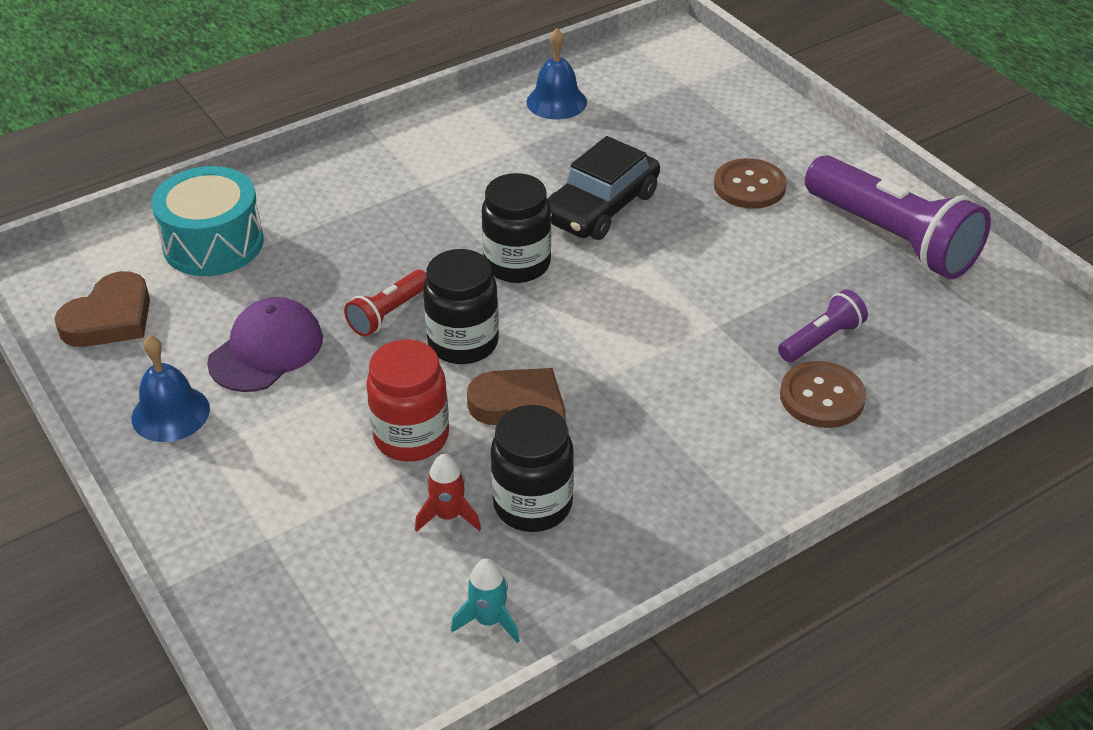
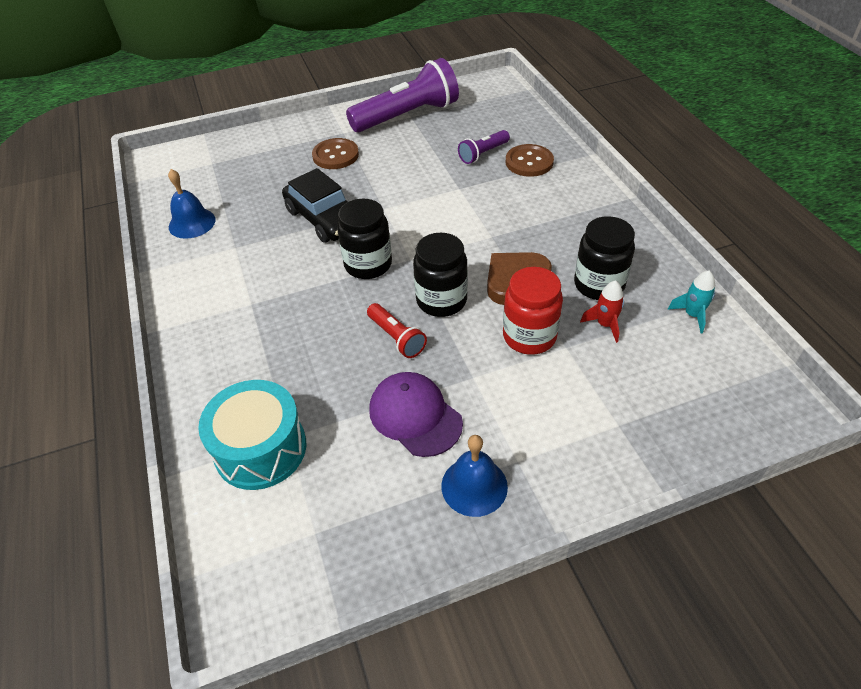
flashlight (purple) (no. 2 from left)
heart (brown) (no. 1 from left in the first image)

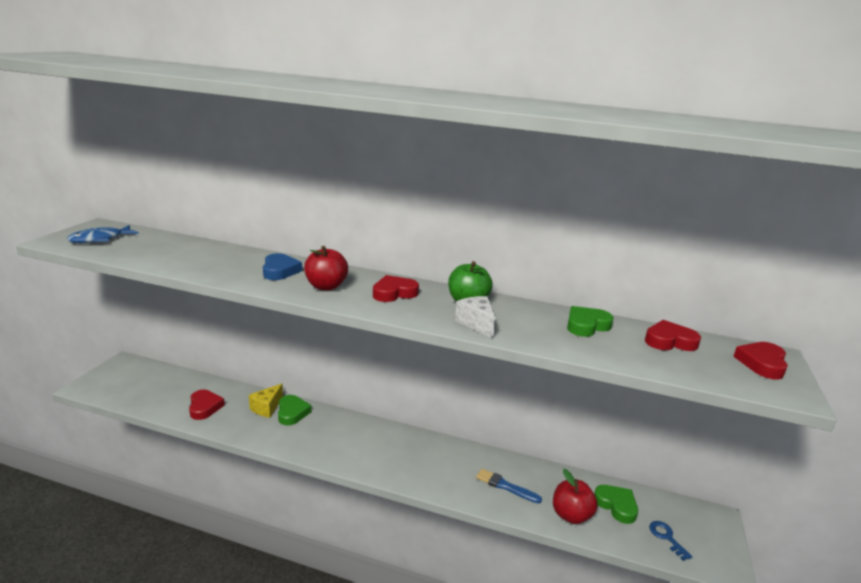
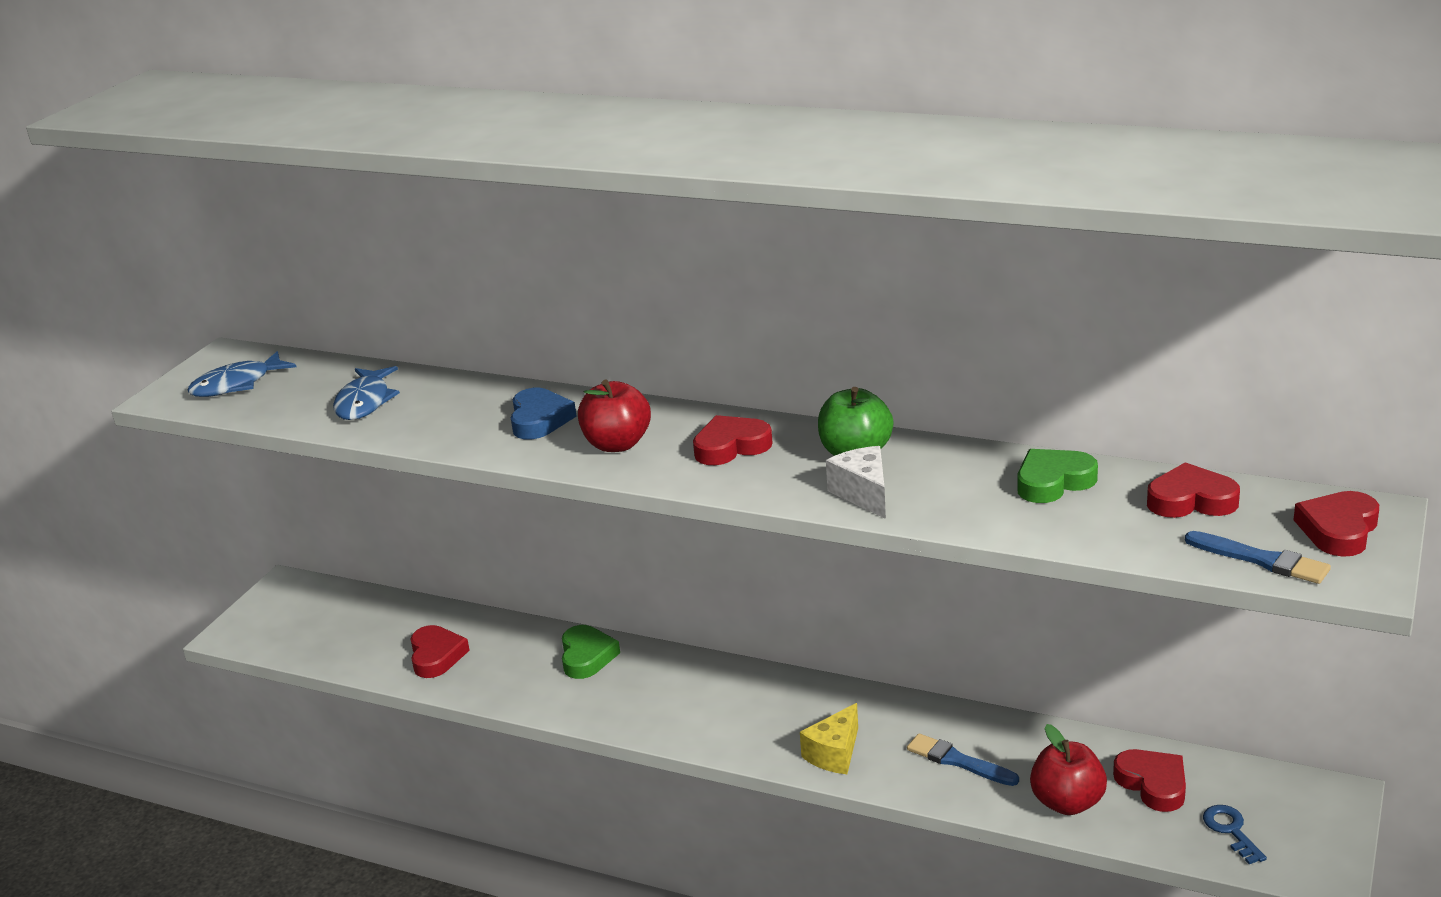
fish (blue) (no. 2 from left)
cheese (yellow)
heart (red) (no. 3 from left)
brush (blue) (no. 2 from left)

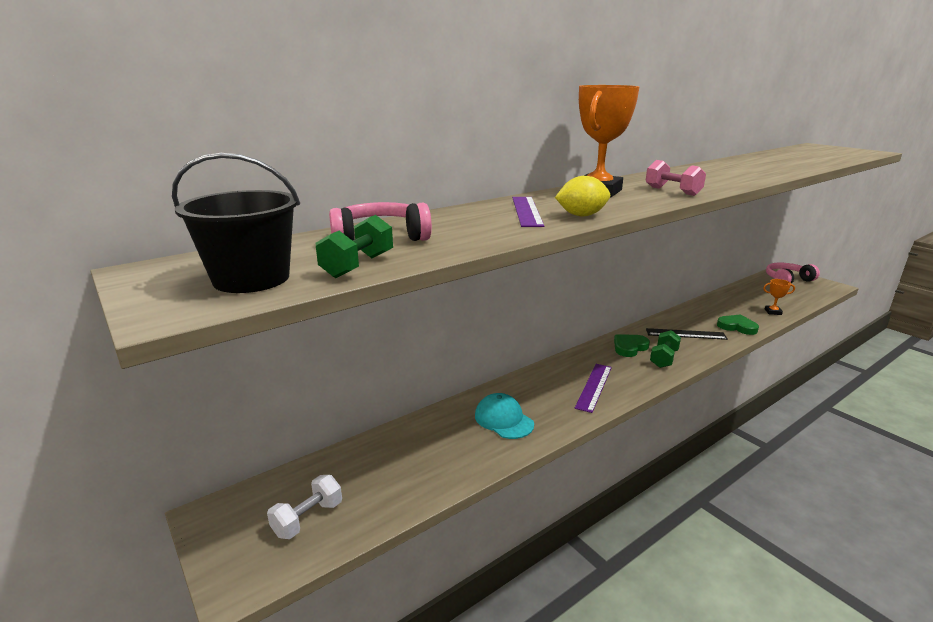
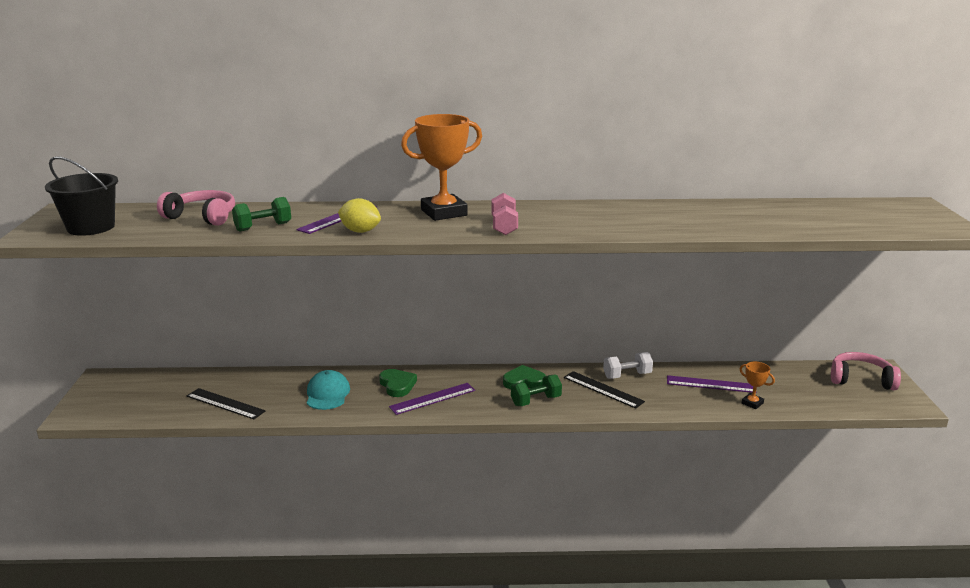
ruler (black) (no. 1 from left)
dumbbell (green) (no. 1 from left)
heart (green) (no. 1 from left)
dumbbell (white)
ruler (purple) (no. 3 from left)

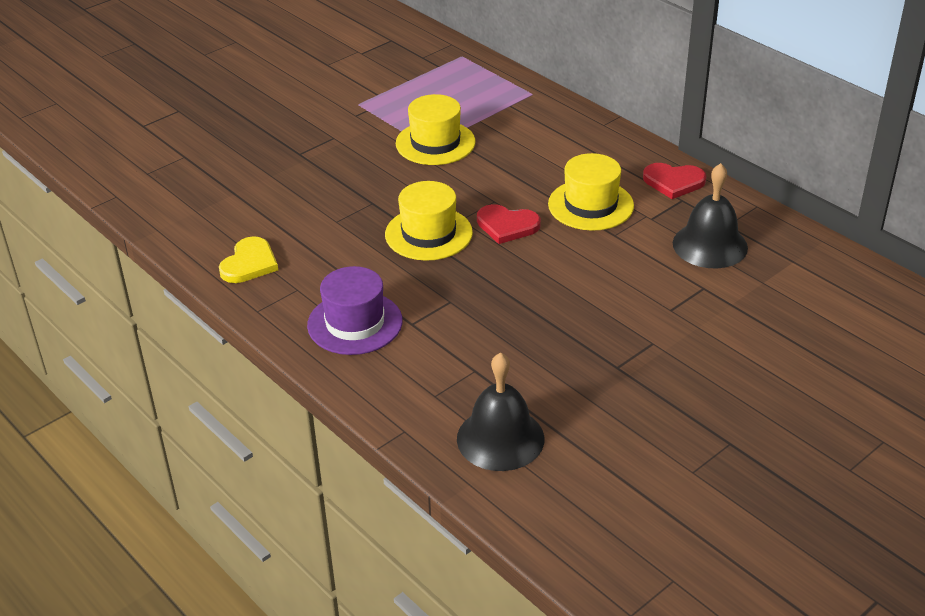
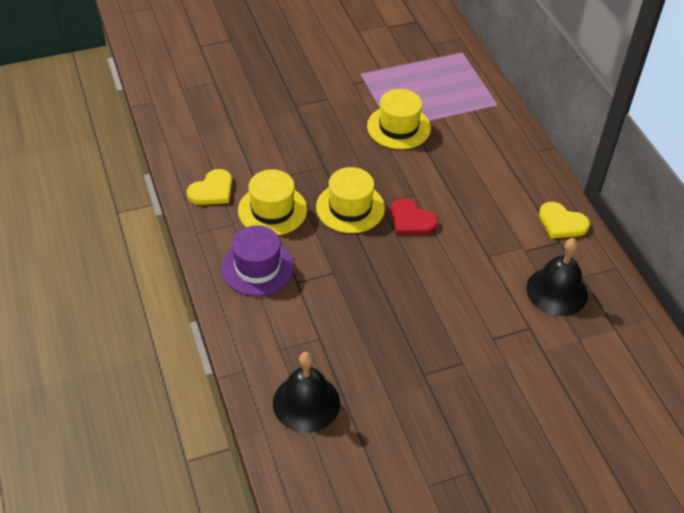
hat (yellow) (no. 1 from left)
heart (yellow) (no. 2 from left)

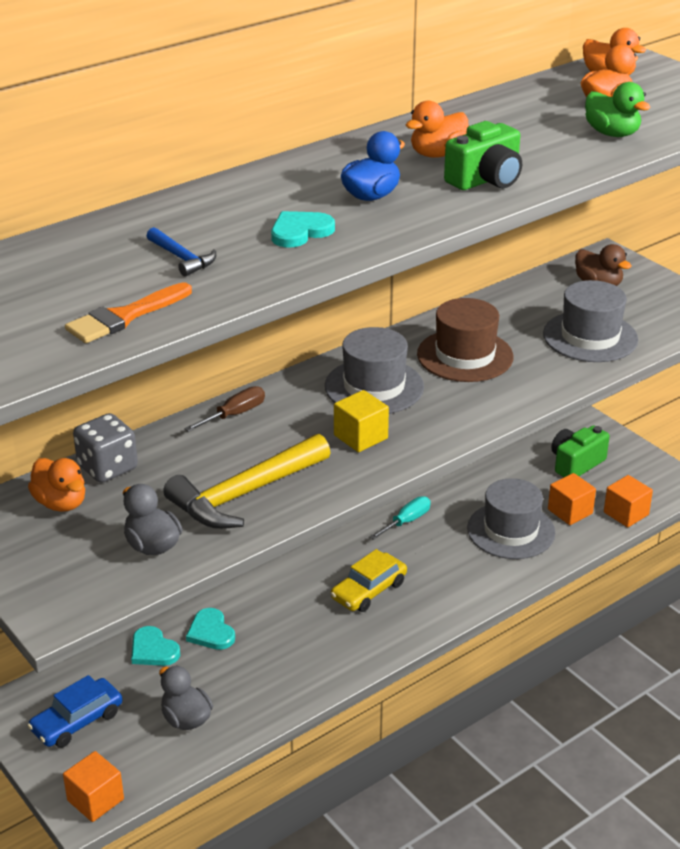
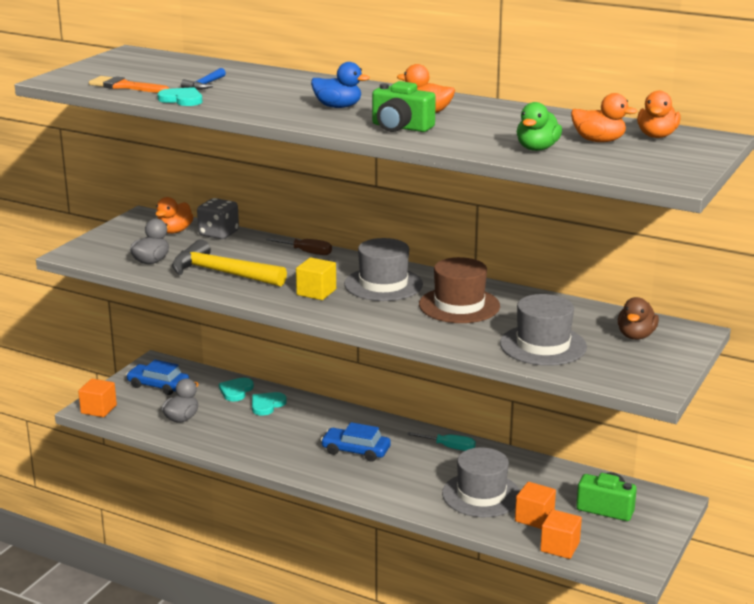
heart (turquoise) (no. 1 from left)
car (blue) (no. 2 from left)

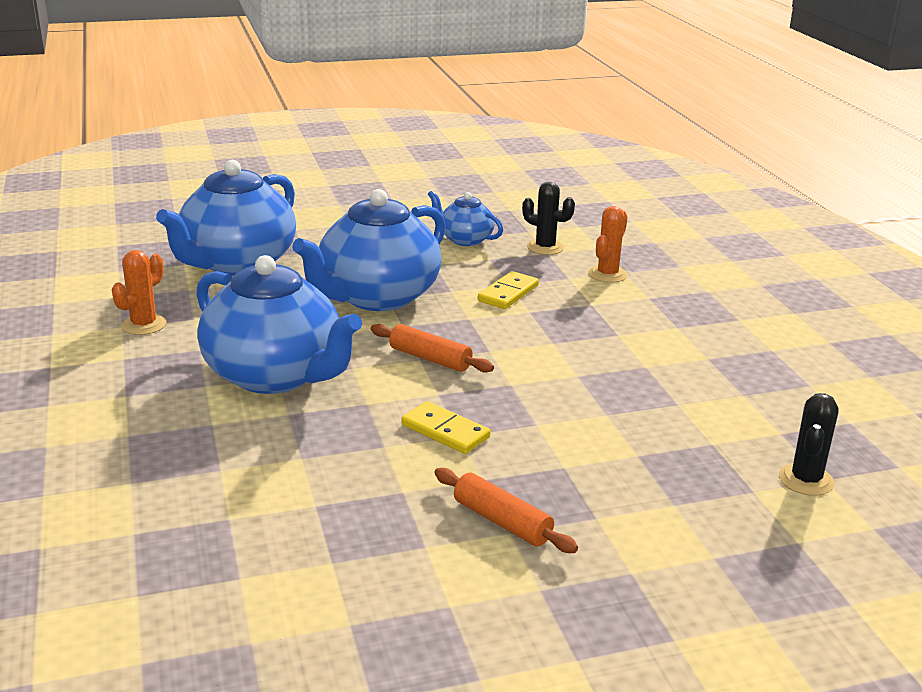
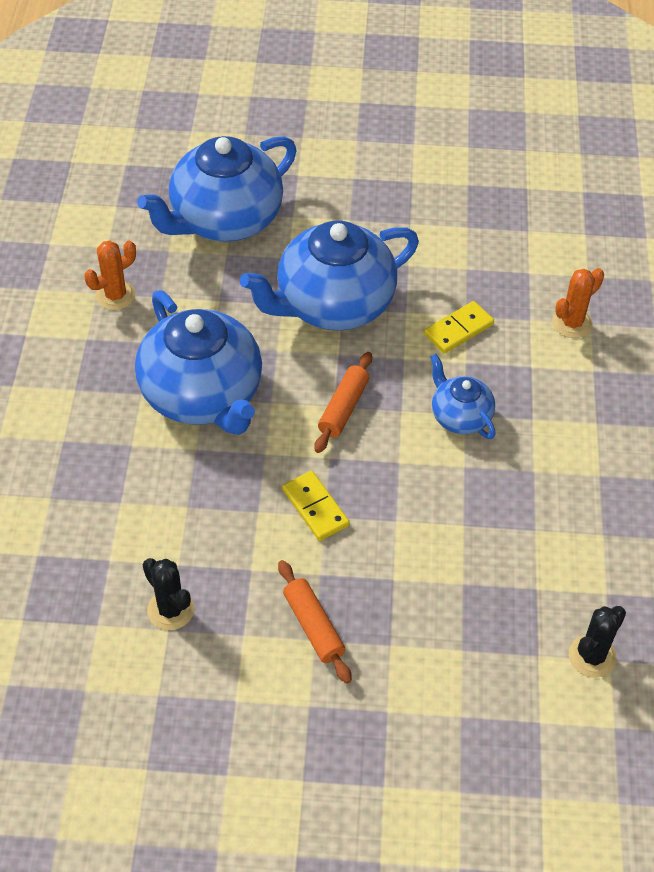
cactus (black) (no. 1 from left)
rolling pin (orange) (no. 2 from left)
teapot (blue) (no. 4 from left)

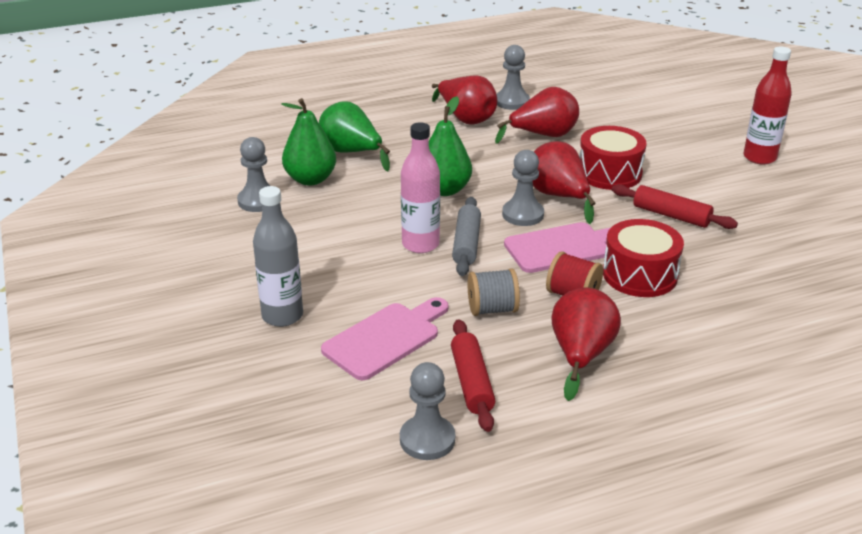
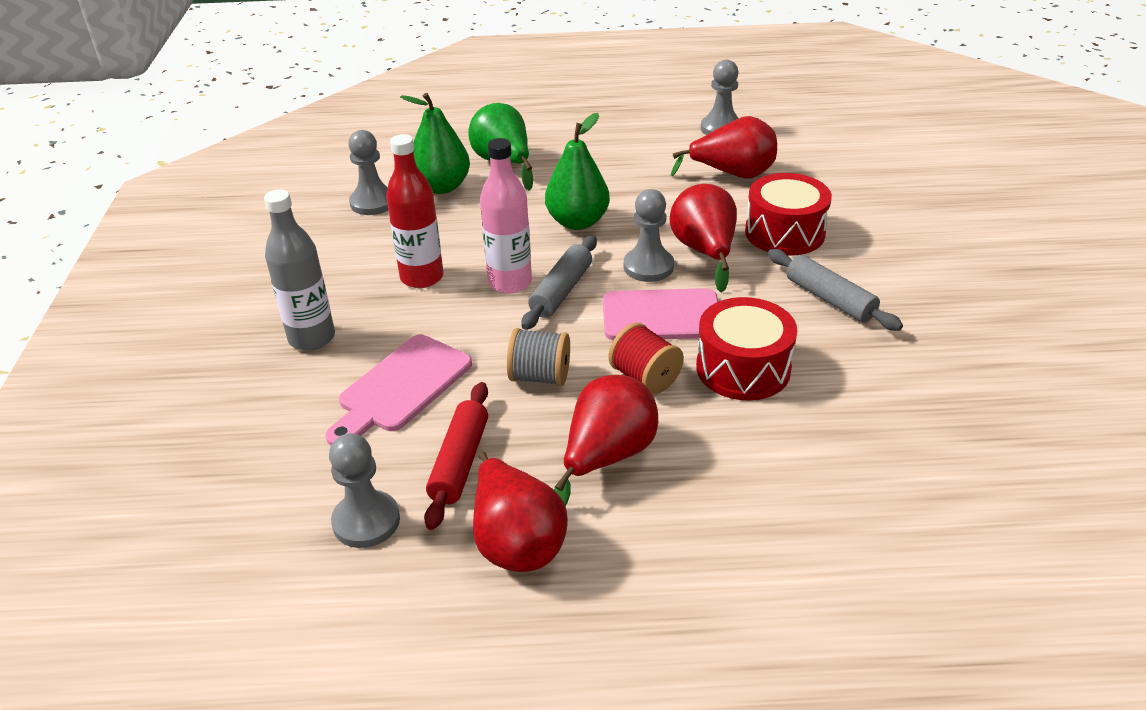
cutting board (pink) (no. 1 from left)
bottle (red)
pear (red) (no. 1 from left)
rolling pin (grey) (no. 2 from left)

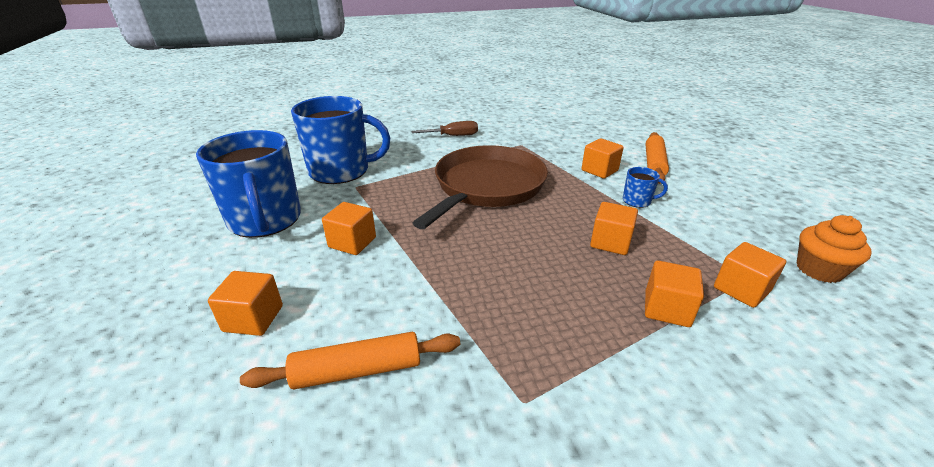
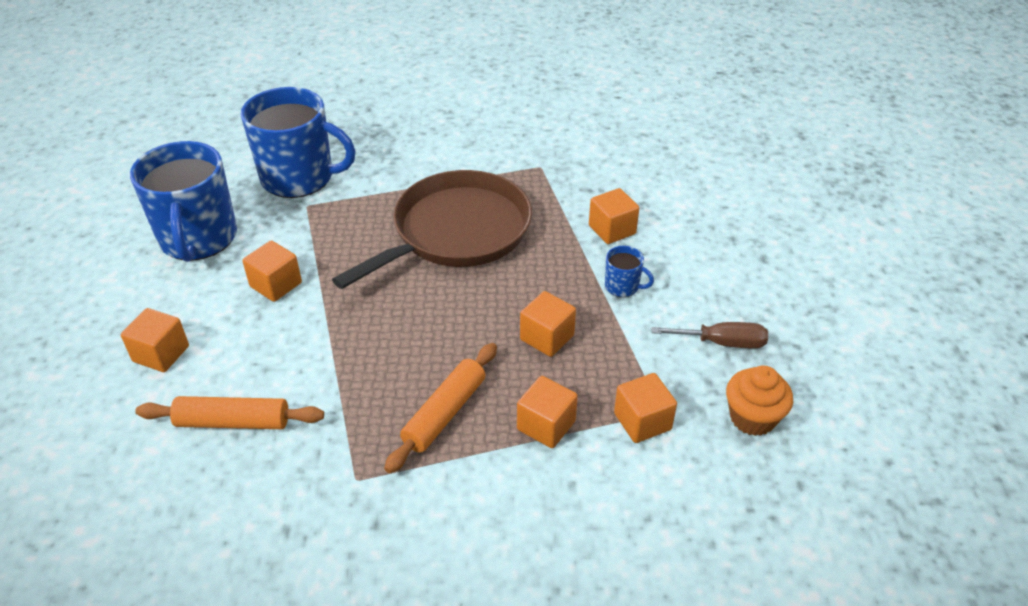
rolling pin (orange) (no. 2 from left)
screwdriver (brown)

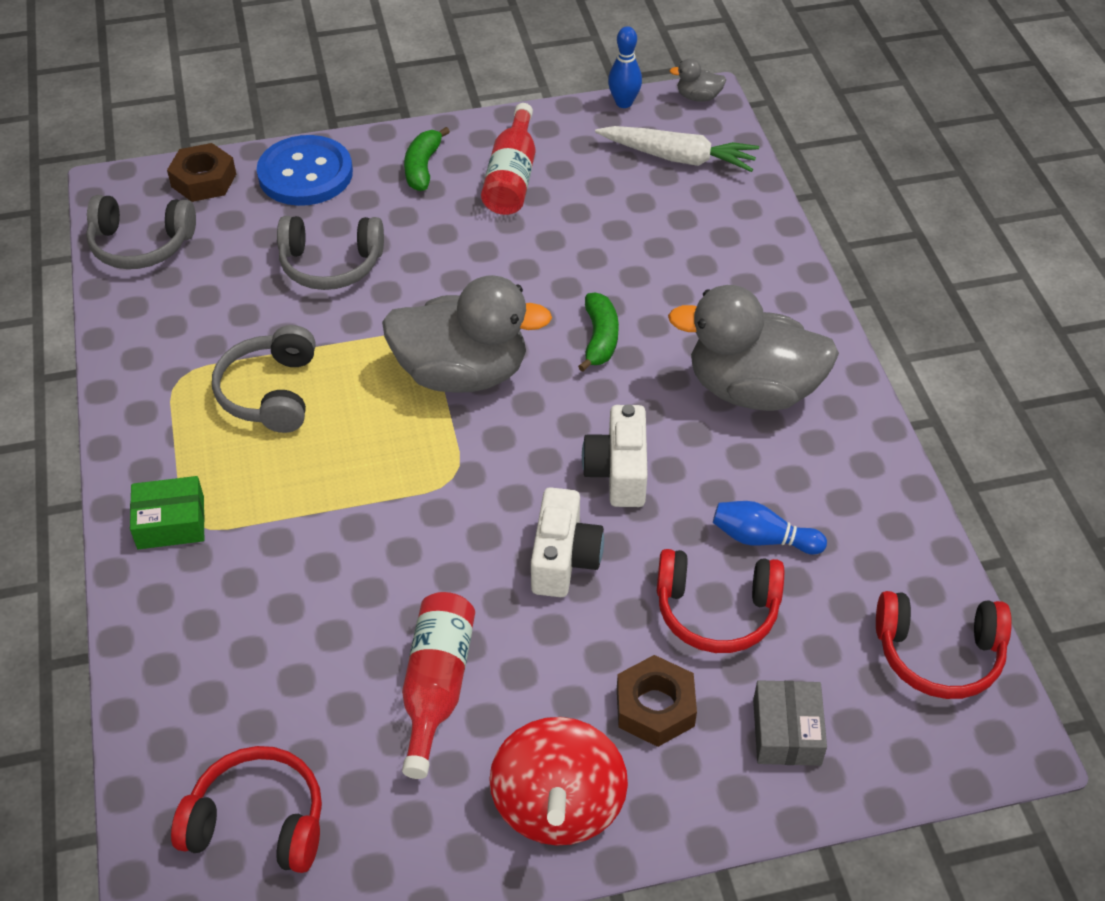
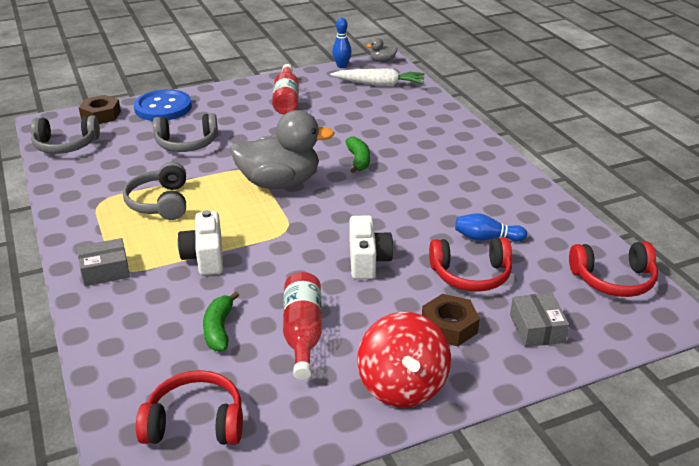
box (grey) (no. 1 from left)
camera (white) (no. 1 from left)
banana (green) (no. 1 from left)
duck (grey) (no. 3 from left in the first image)

